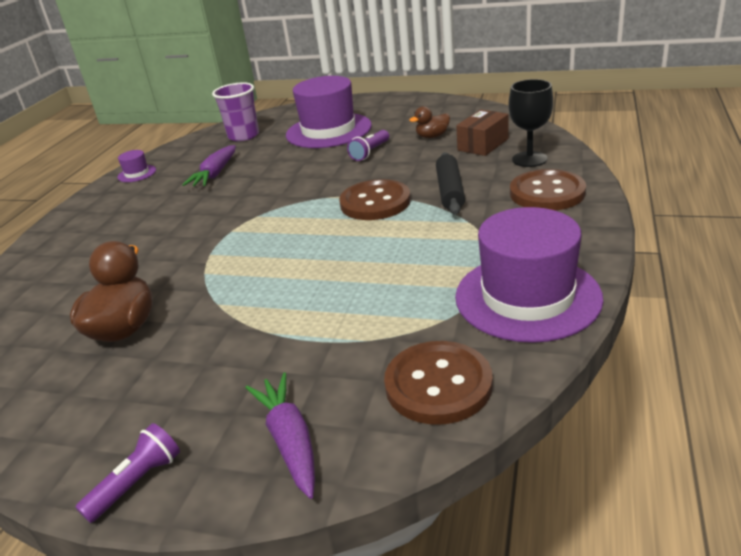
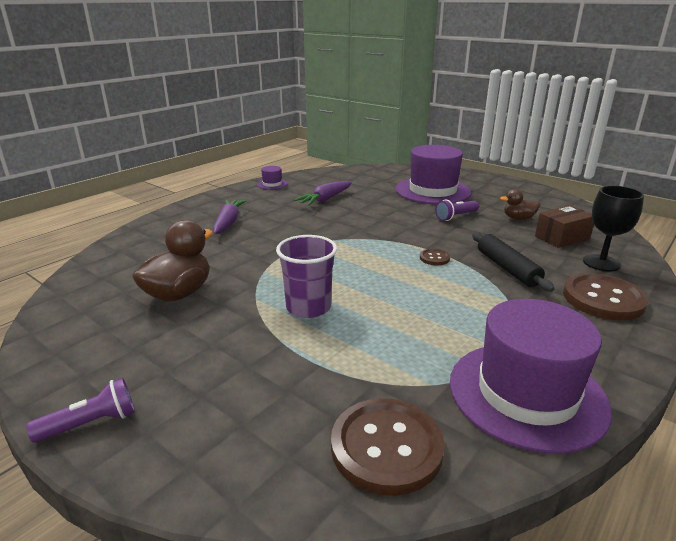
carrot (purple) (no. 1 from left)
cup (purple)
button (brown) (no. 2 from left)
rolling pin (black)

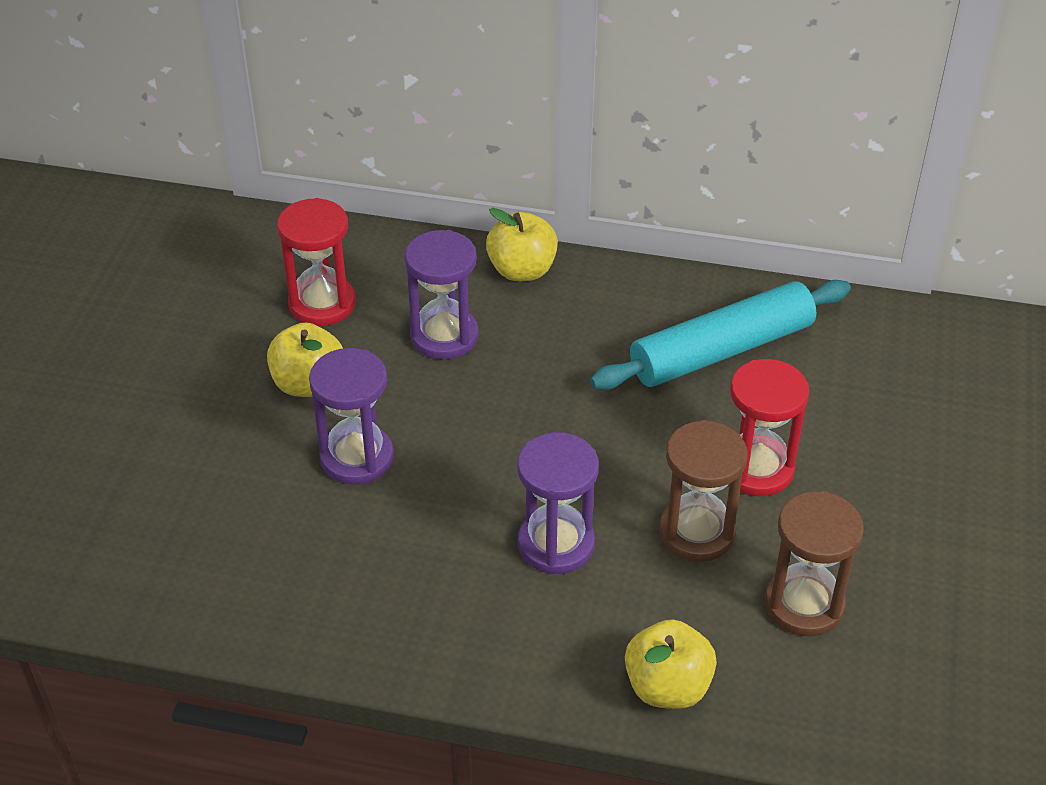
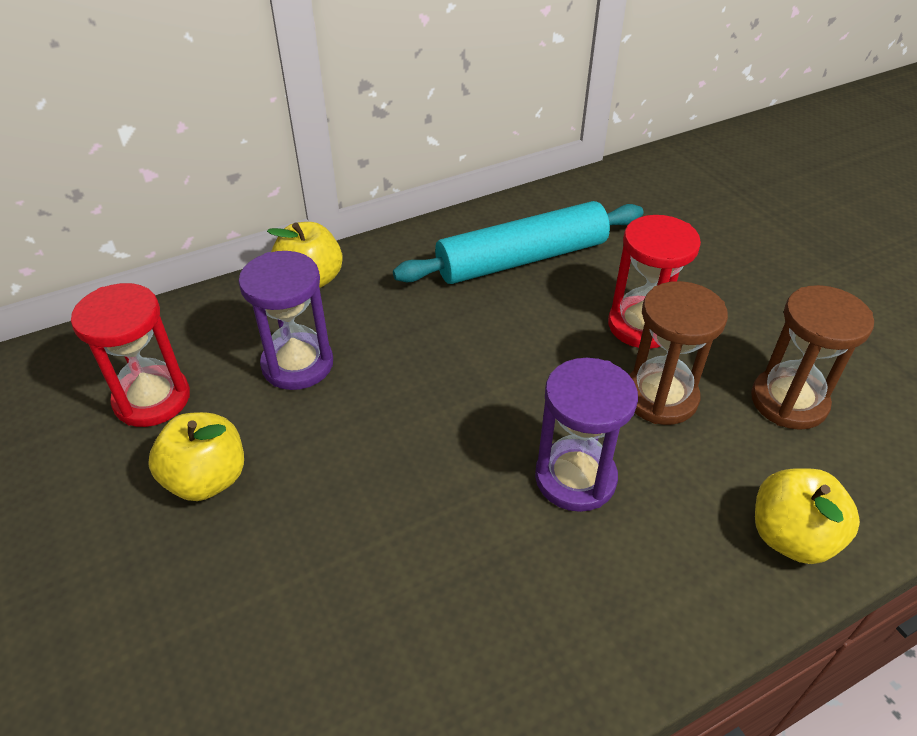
rolling pin (turquoise)
hourglass (purple) (no. 1 from left in the first image)

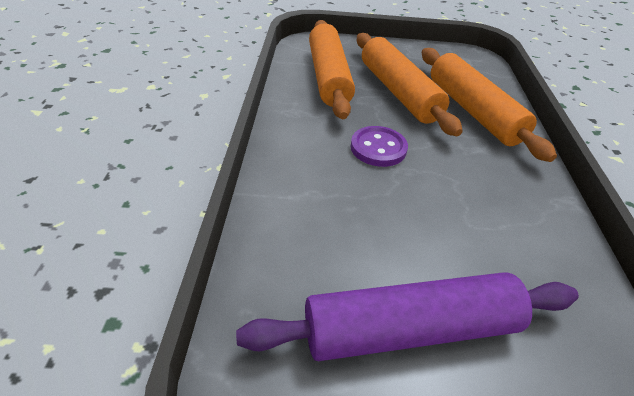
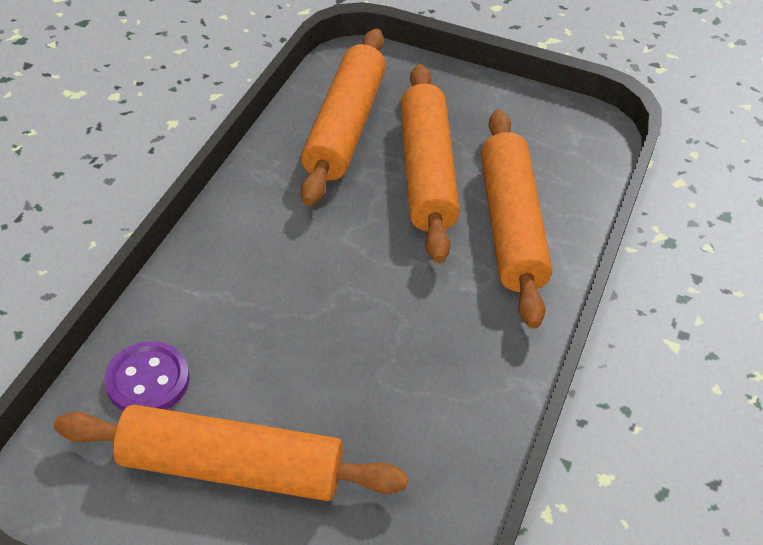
rolling pin (orange) (no. 1 from left)
button (purple)

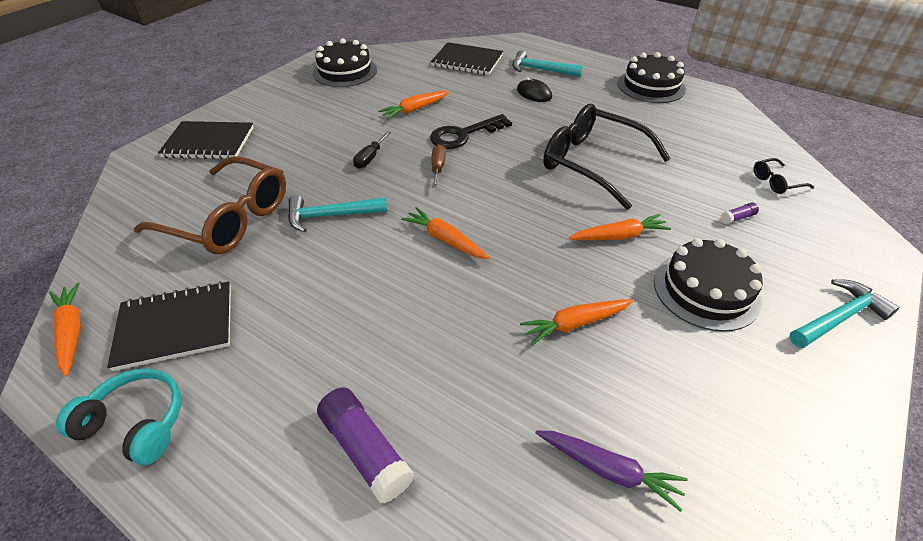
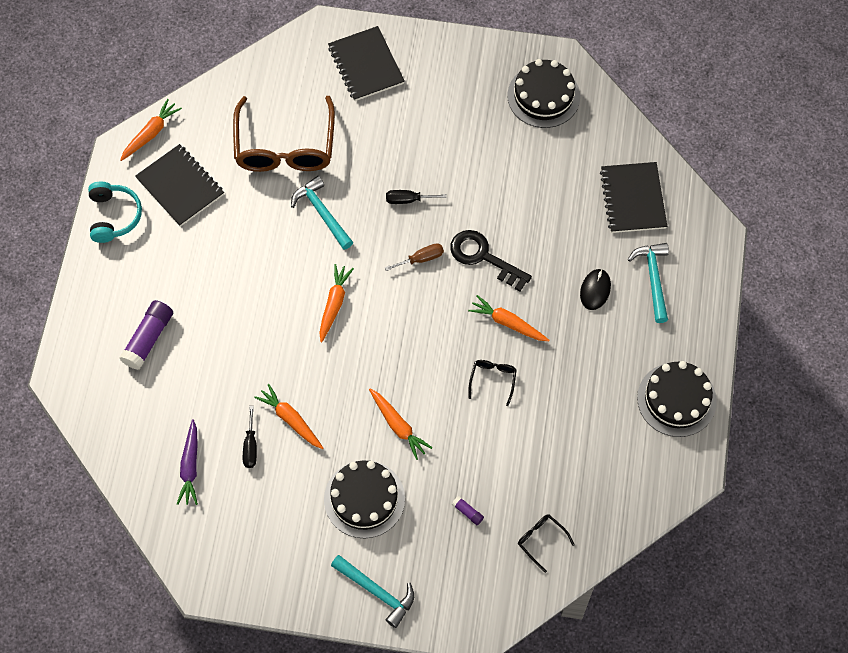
screwdriver (black) (no. 1 from left)
carrot (orange) (no. 5 from left)
glasses (black) (no. 1 from left)

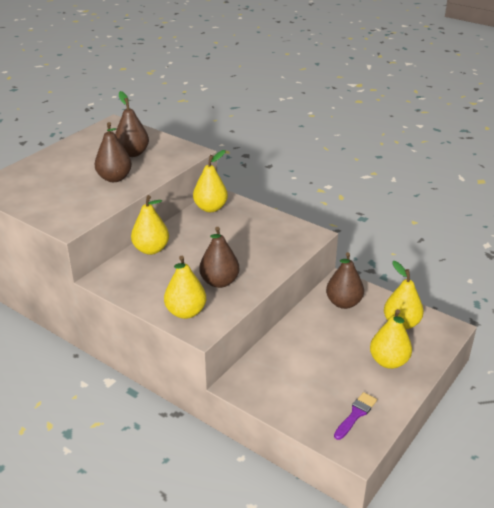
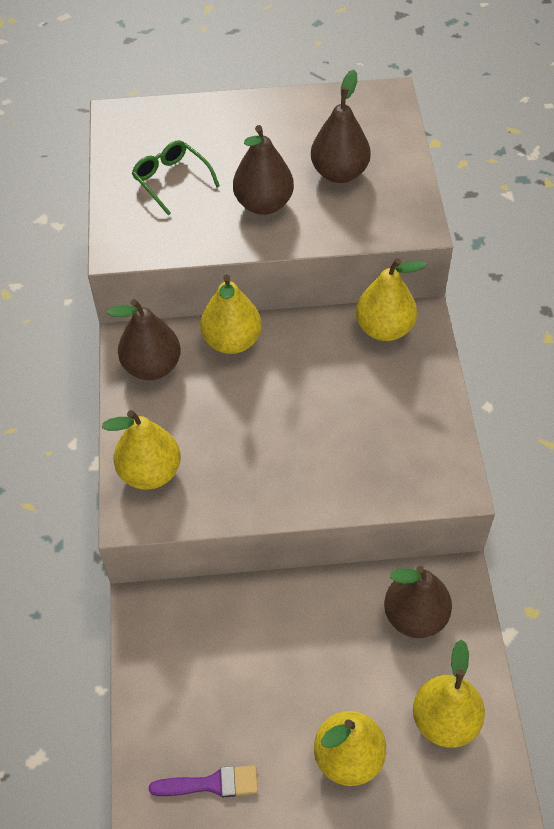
pear (brown) (no. 1 from left)
glasses (green)

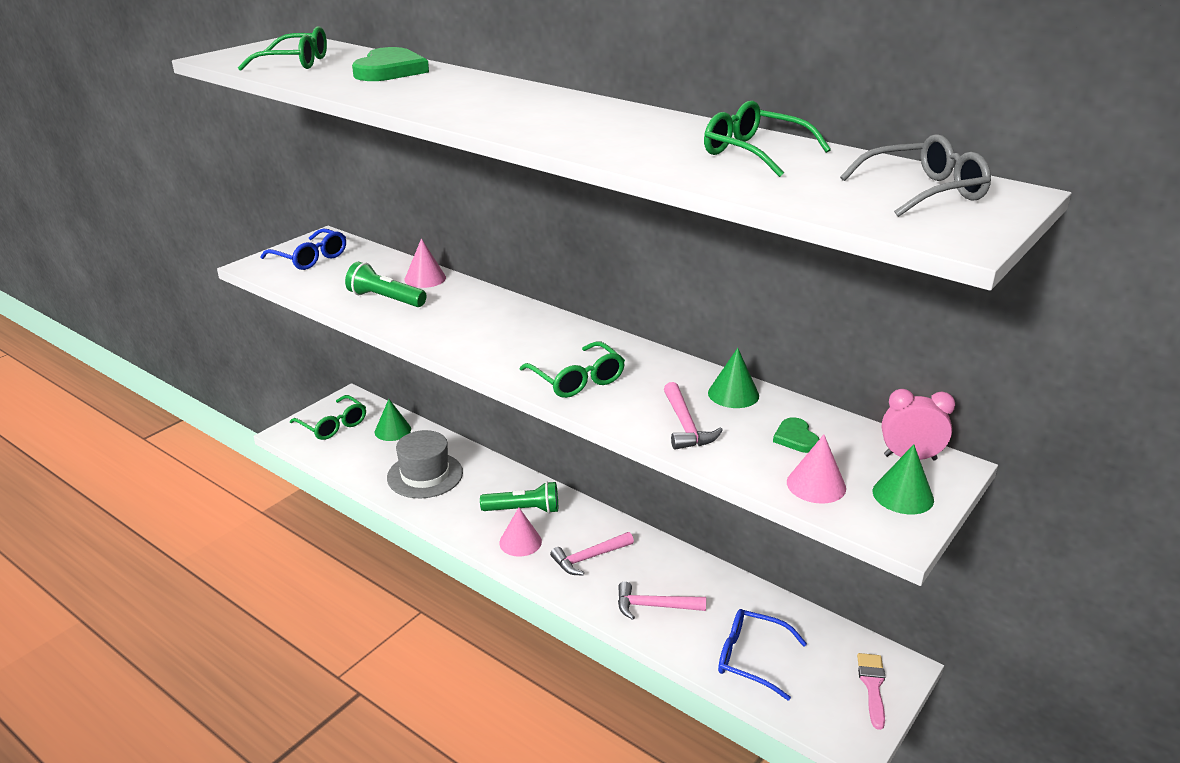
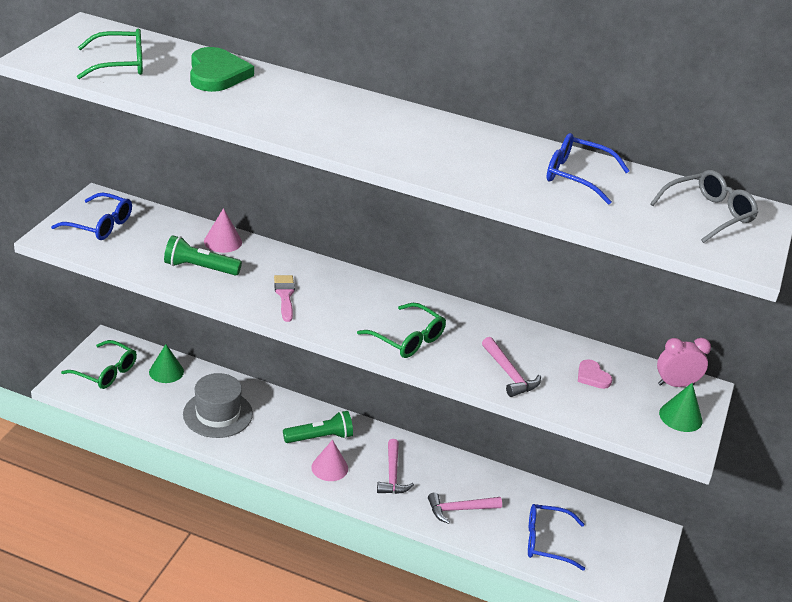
brush (pink)
hammer (pink) (no. 1 from left)
glasses (blue) (no. 3 from left)
heart (pink)
cone (green) (no. 2 from left in the first image)
cone (pink) (no. 3 from left in the first image)

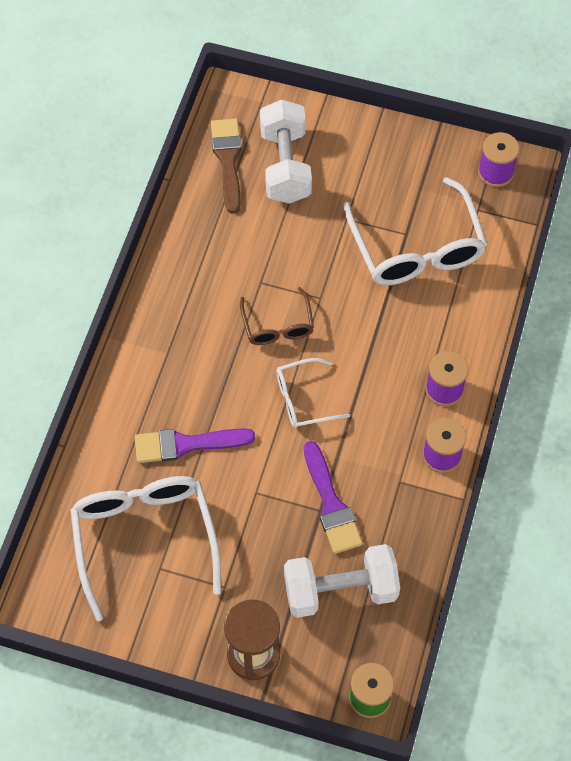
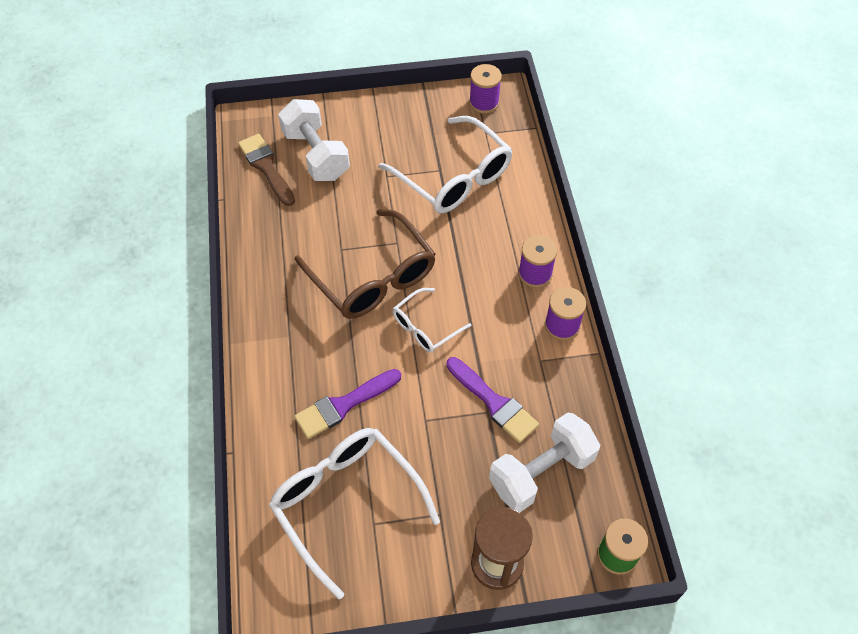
glasses (brown)

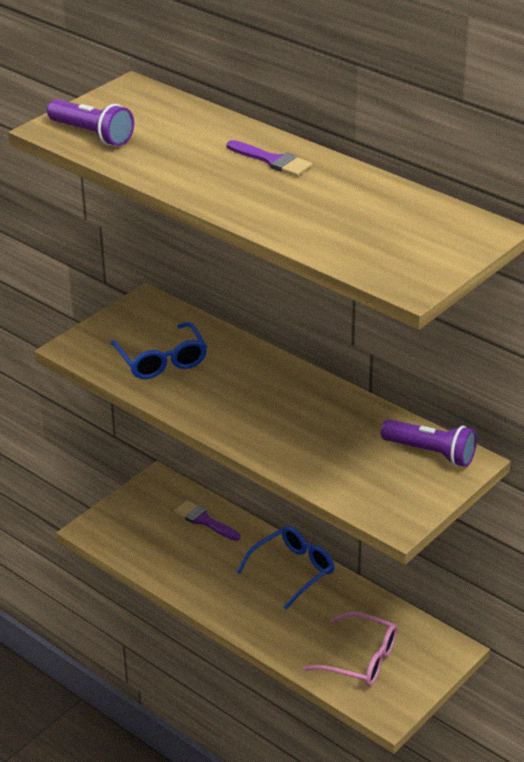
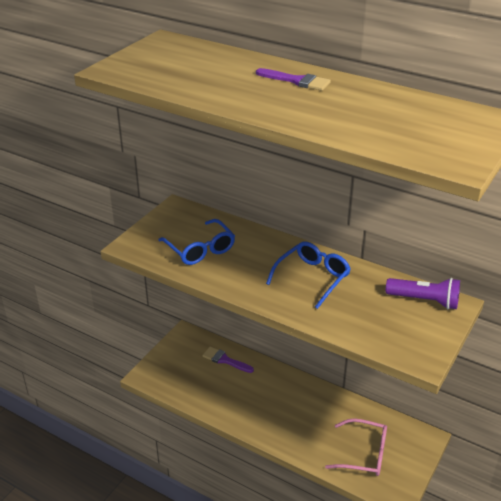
glasses (blue) (no. 2 from left)
flashlight (purple) (no. 1 from left in the first image)

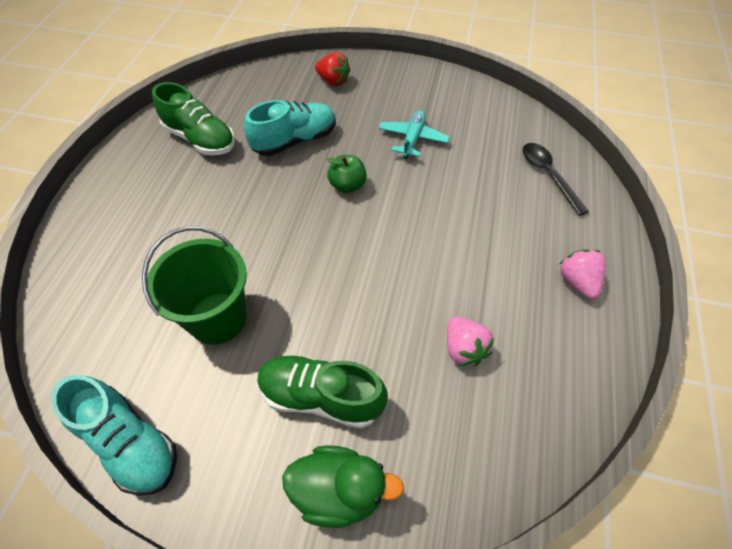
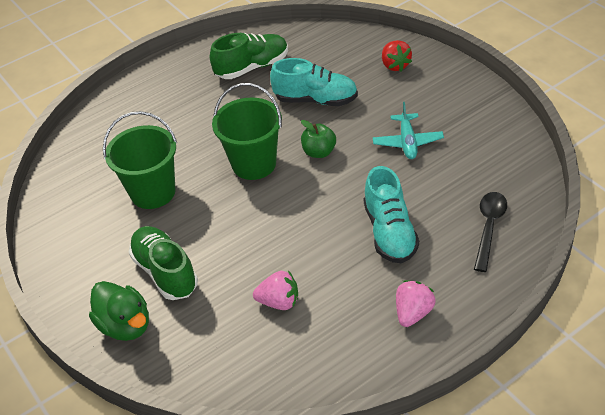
shoe (green) (no. 2 from left)
bucket (green) (no. 2 from left)
strawberry (pink) (no. 1 from left)
shoe (turquoise) (no. 2 from left)
plane (turquoise)

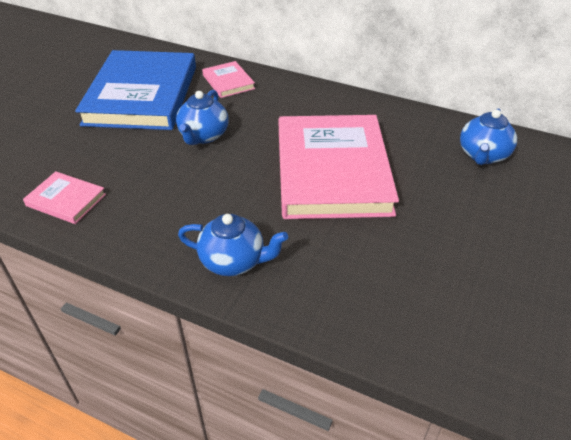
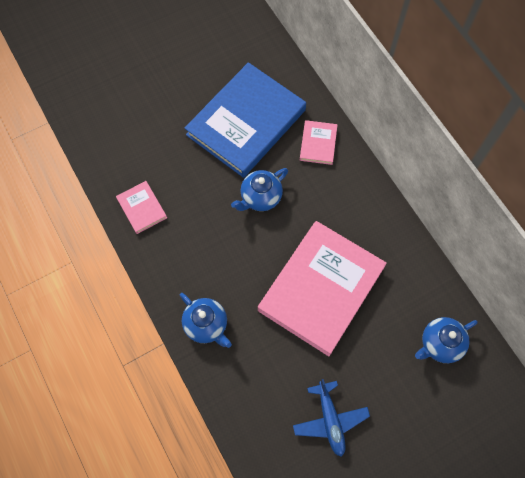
plane (blue)

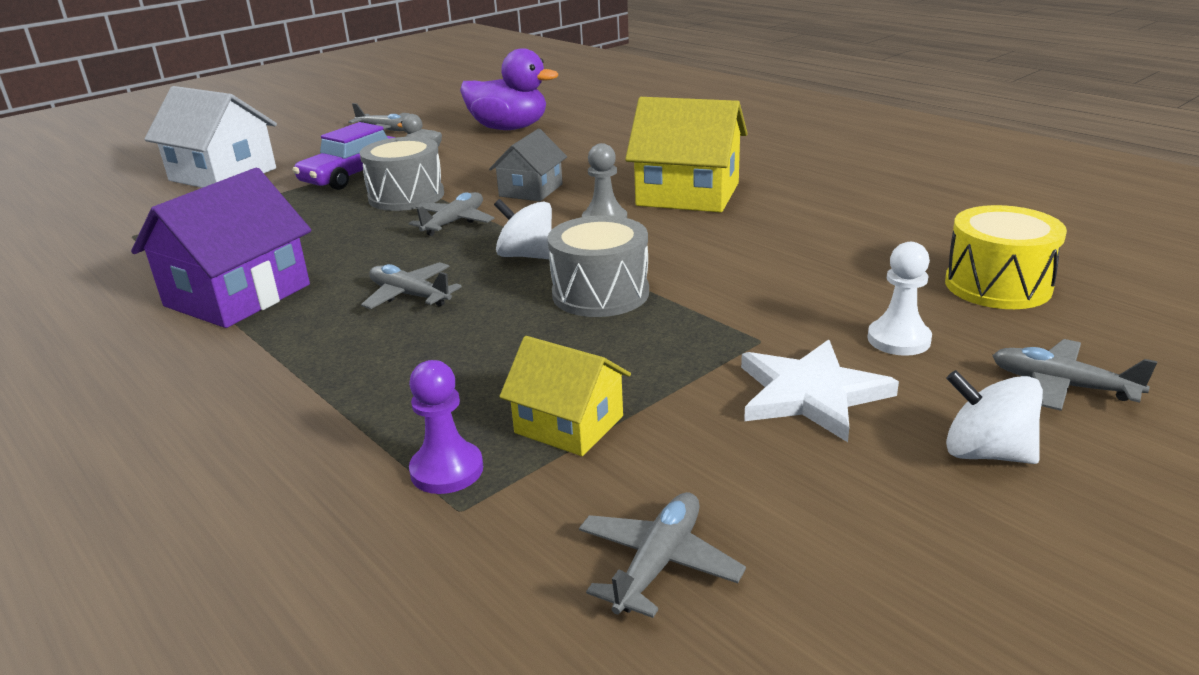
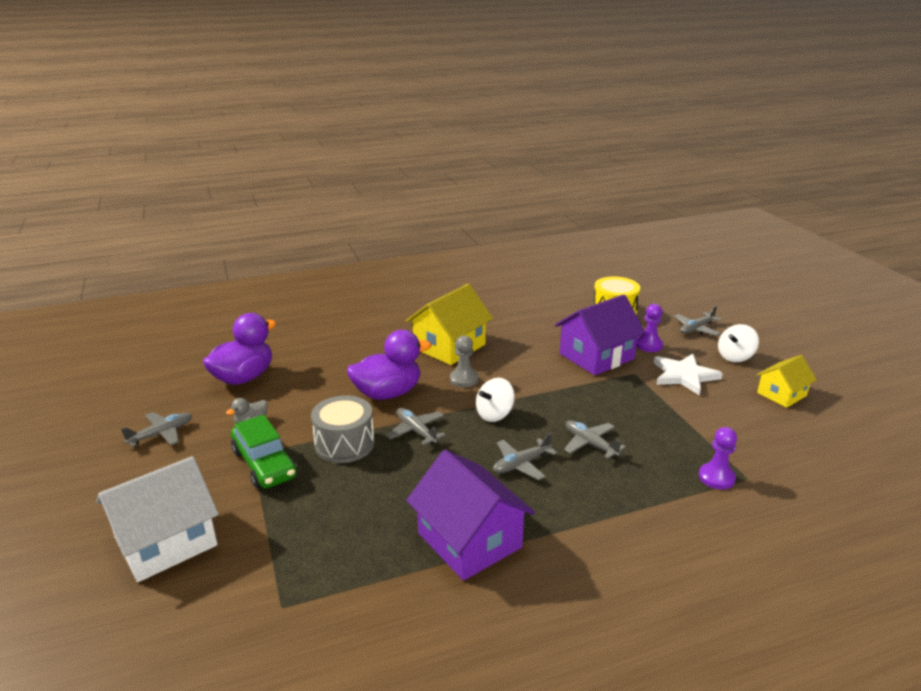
car (green)
duck (purple) (no. 2 from left)
house (purple) (no. 2 from left)
plane (grey) (no. 4 from left)
pawn (purple) (no. 1 from left)
house (yellow) (no. 2 from left)
drum (grey) (no. 2 from left in the first image)

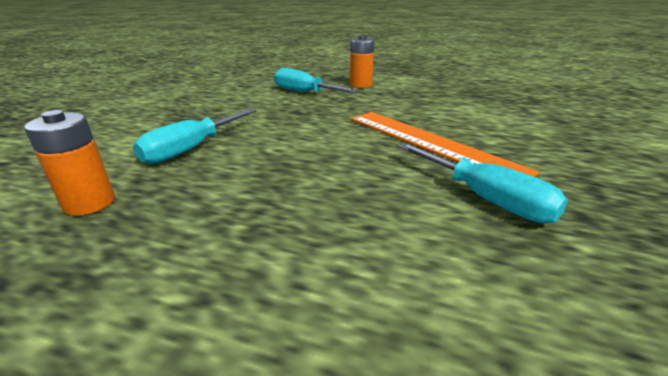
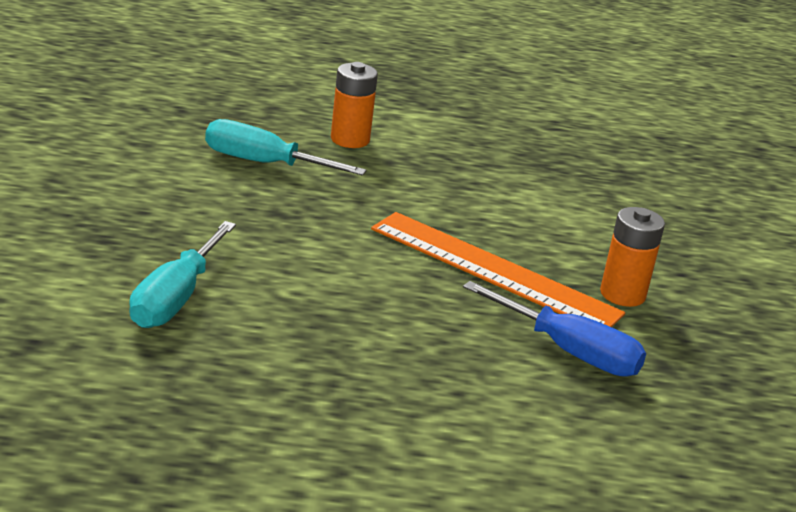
screwdriver (blue)
battery (orange) (no. 2 from left)

